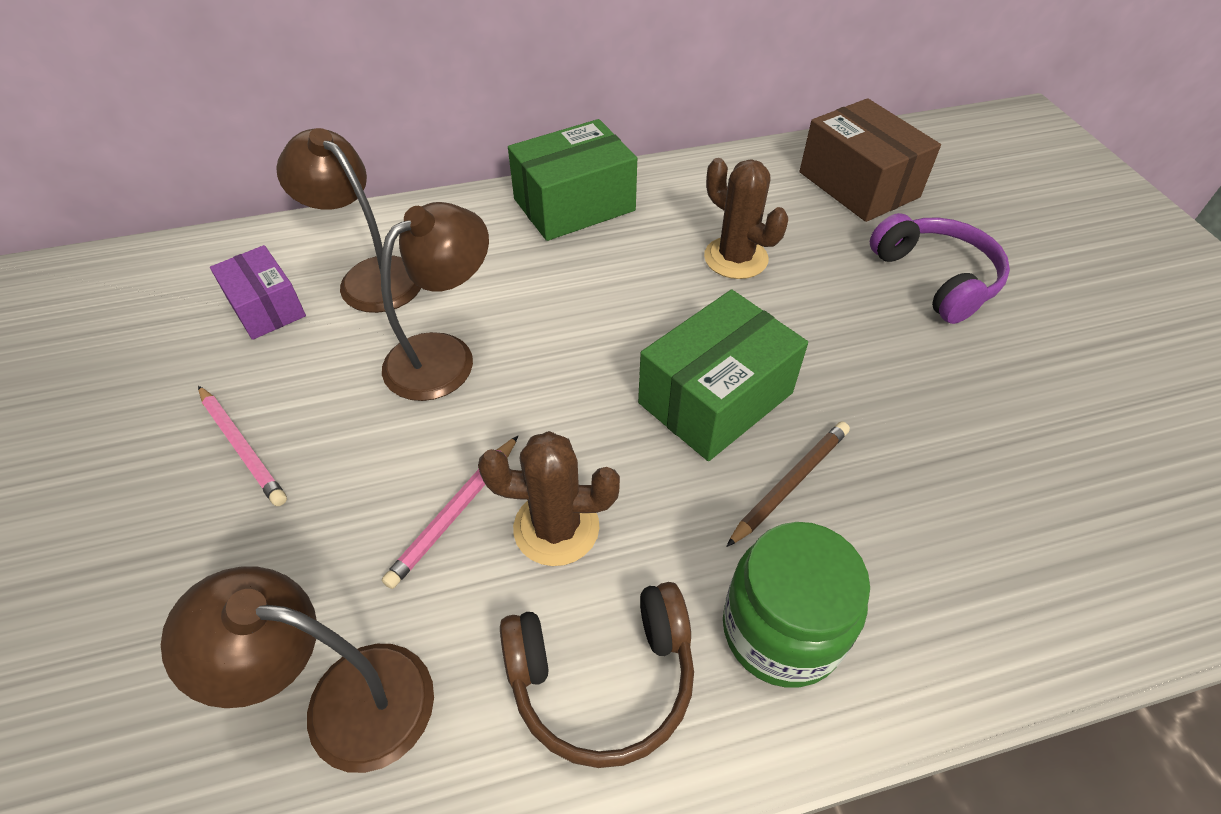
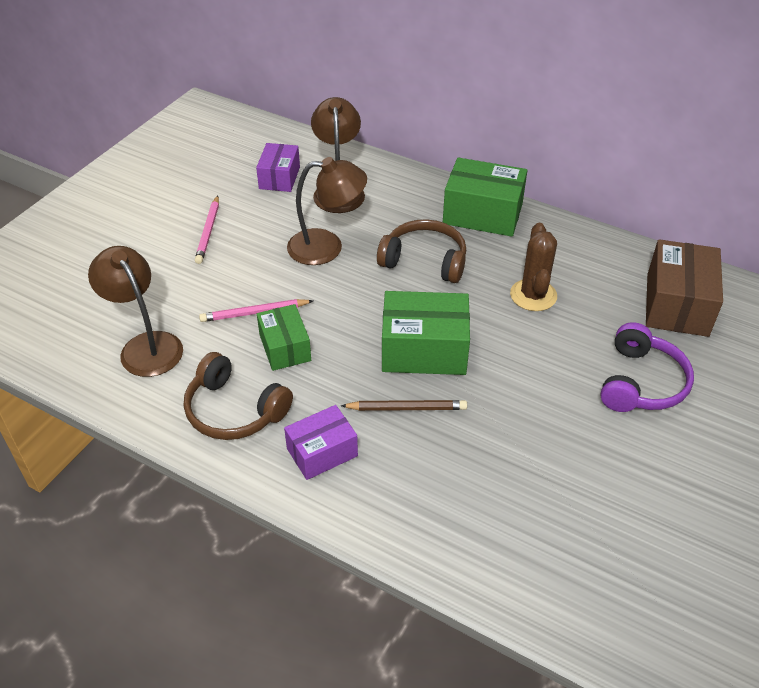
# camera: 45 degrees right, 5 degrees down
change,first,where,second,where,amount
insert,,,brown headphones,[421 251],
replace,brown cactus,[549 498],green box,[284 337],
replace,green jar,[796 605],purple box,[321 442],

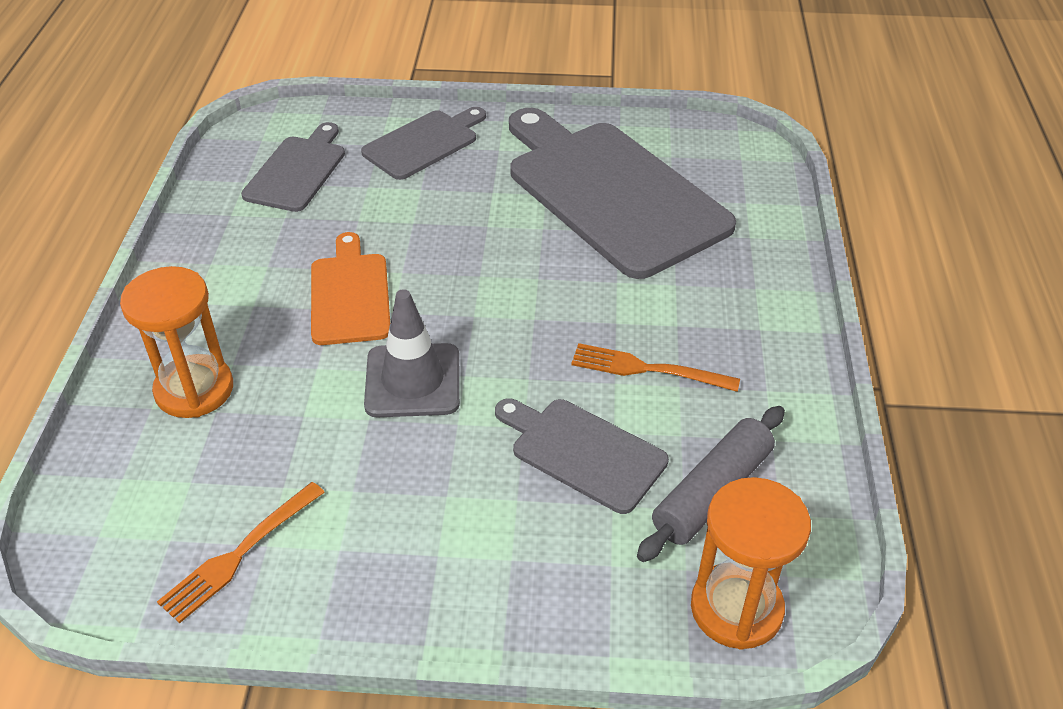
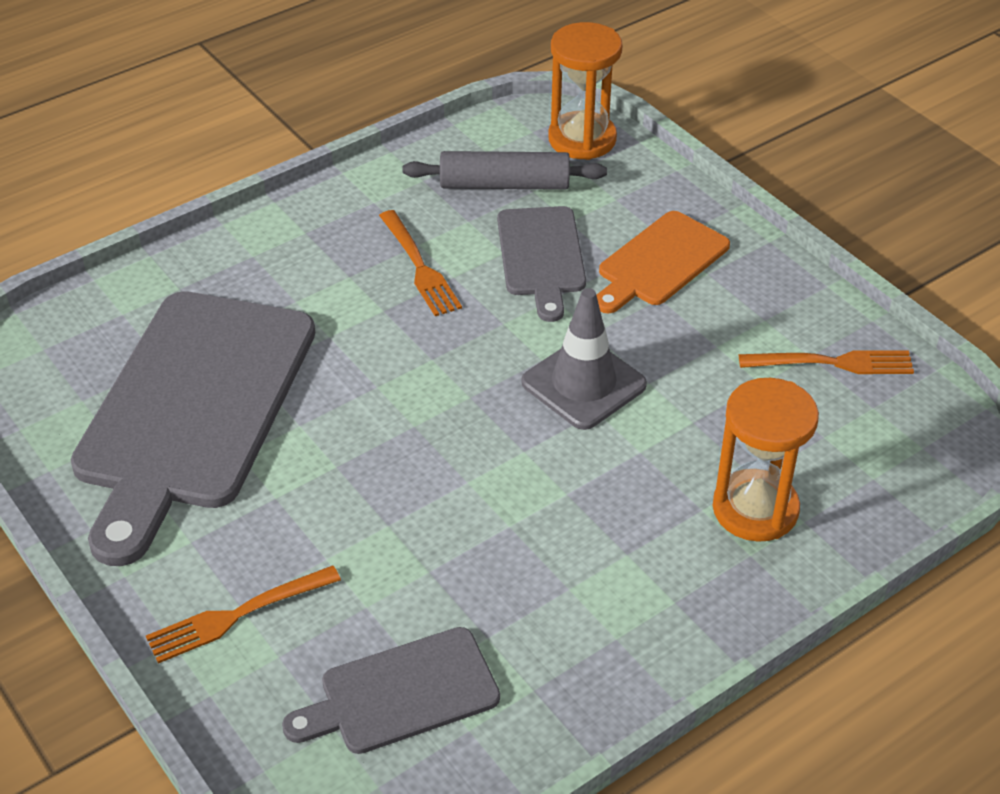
# camera: 130 degrees left, 0 degrees up
change,first,where,second,where,amount
move,orange cutting board,[350 288],,[663 262],
replace,grey cutting board,[423 143],orange fork,[243 614],

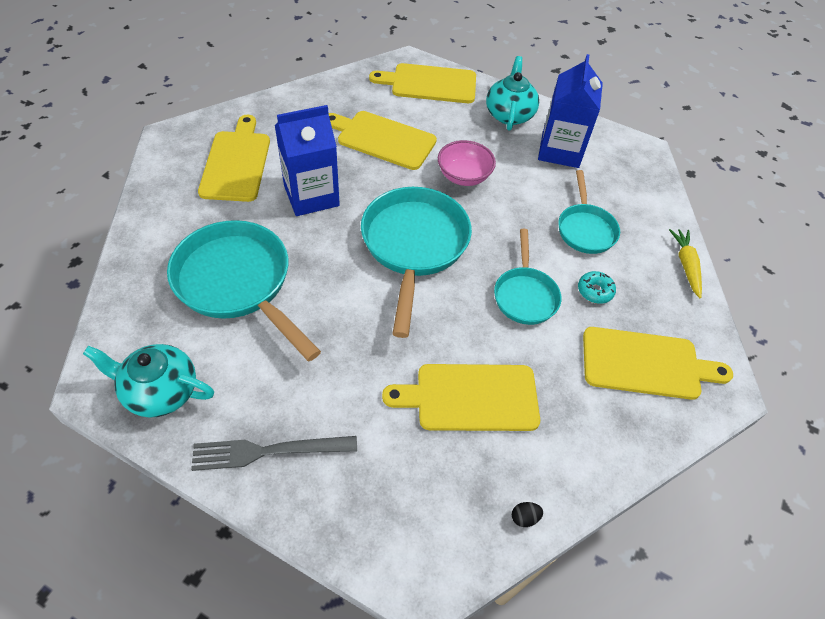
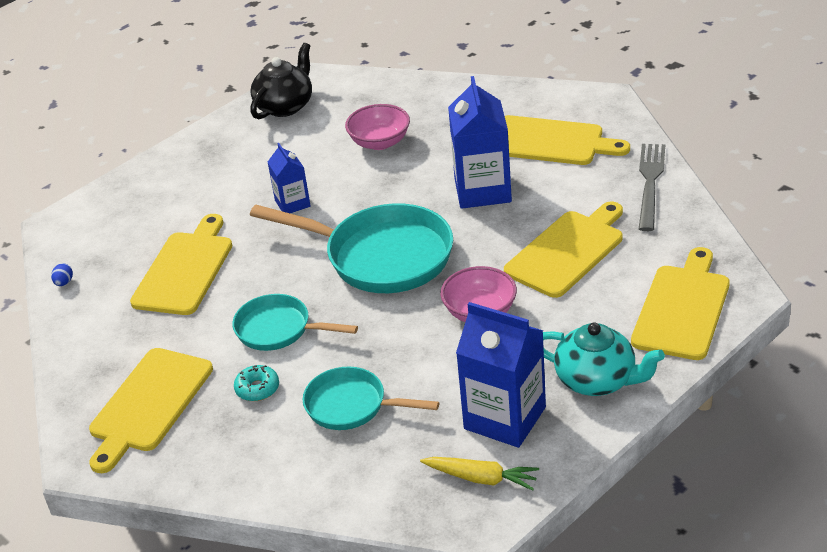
# camera: 115 degrees right, 15 degrees down
change,first,where,second,where,amount
insert,,,blue carton,[289 178],
move,grey fork,[274 453],,[652 187],
move,yellow carrot,[685 263],,[479 474],
replace,turquoise pan,[244 290],pink bowl,[377 127],
recolor,turquoise teapot,[148 381],black teapot,[281 81],
recolor,black egg,[527 514],blue egg,[62 274],

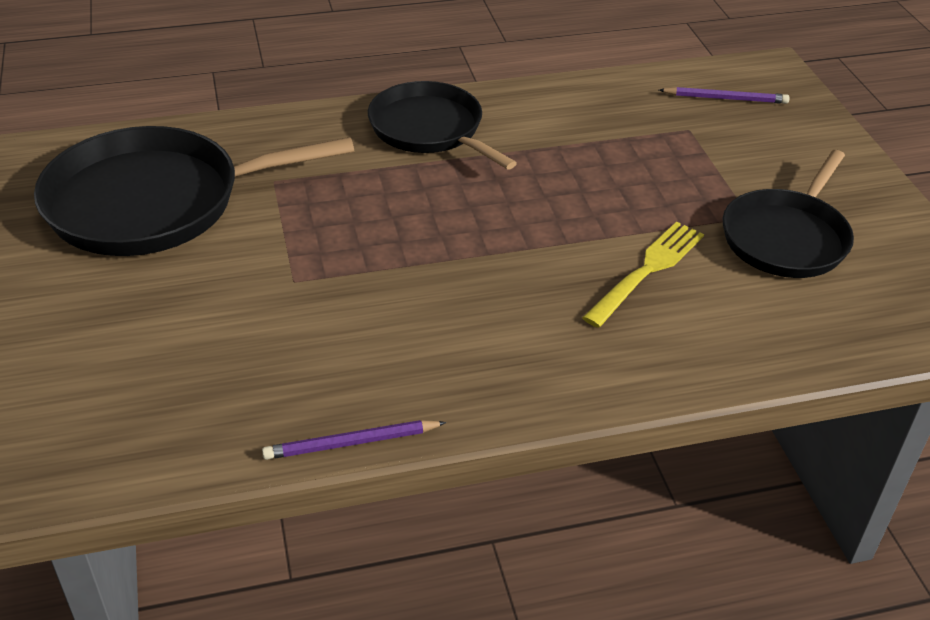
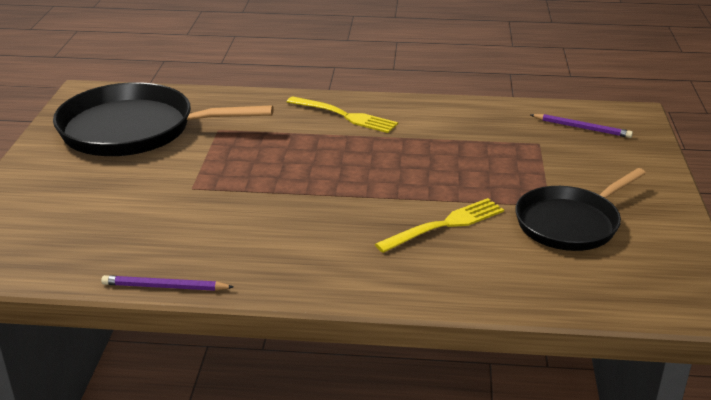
# camera: 20 degrees right, 10 degrees down
change,first,where,second,where,amount
replace,black pan,[442 125],yellow fork,[342 114],

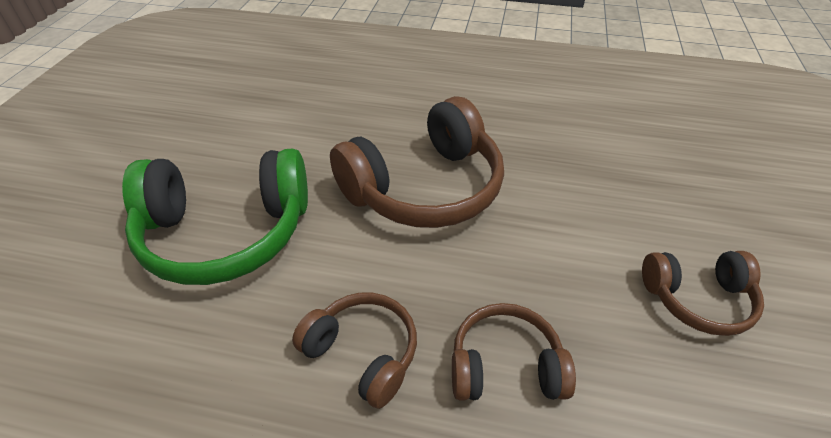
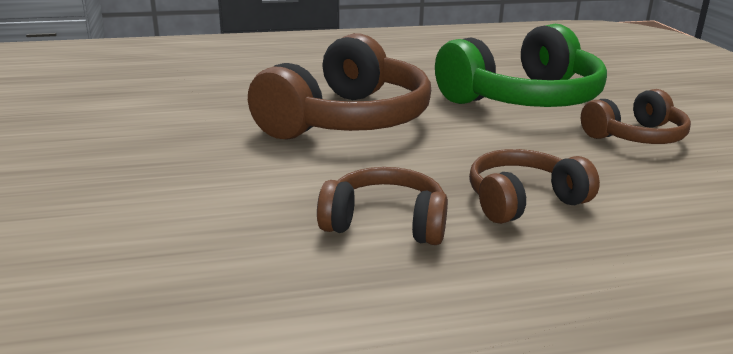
# camera: 25 degrees left, 20 degrees down
change,first,where,second,where,amount
move,green headphones,[215 217],,[521 65],

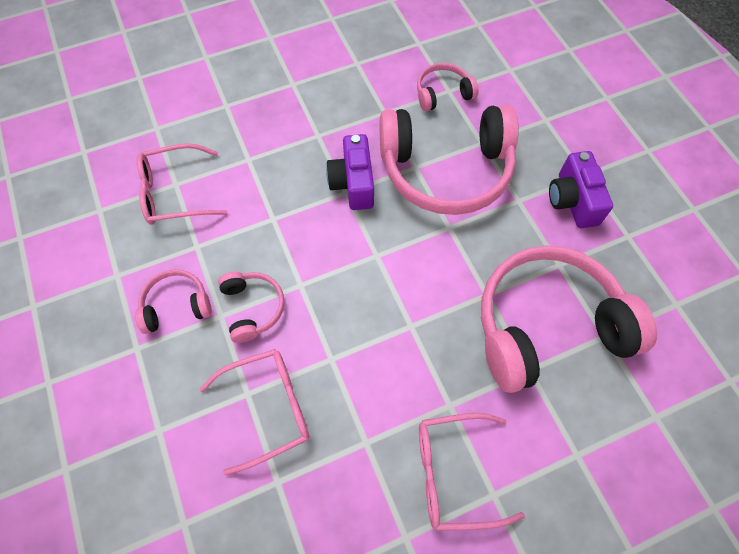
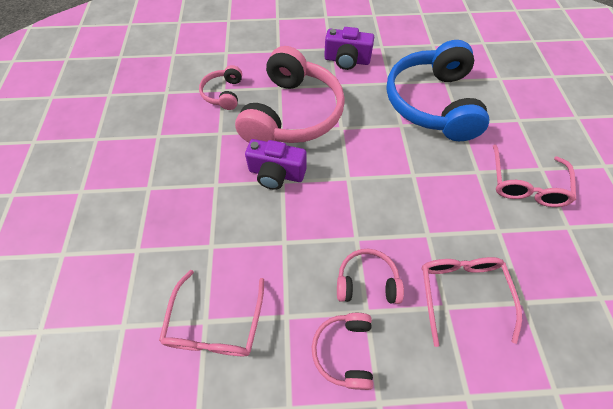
# camera: 70 degrees left, 5 degrees down
change,first,where,second,where,amount
recolor,pink headphones,[569 319],blue headphones,[437 90],

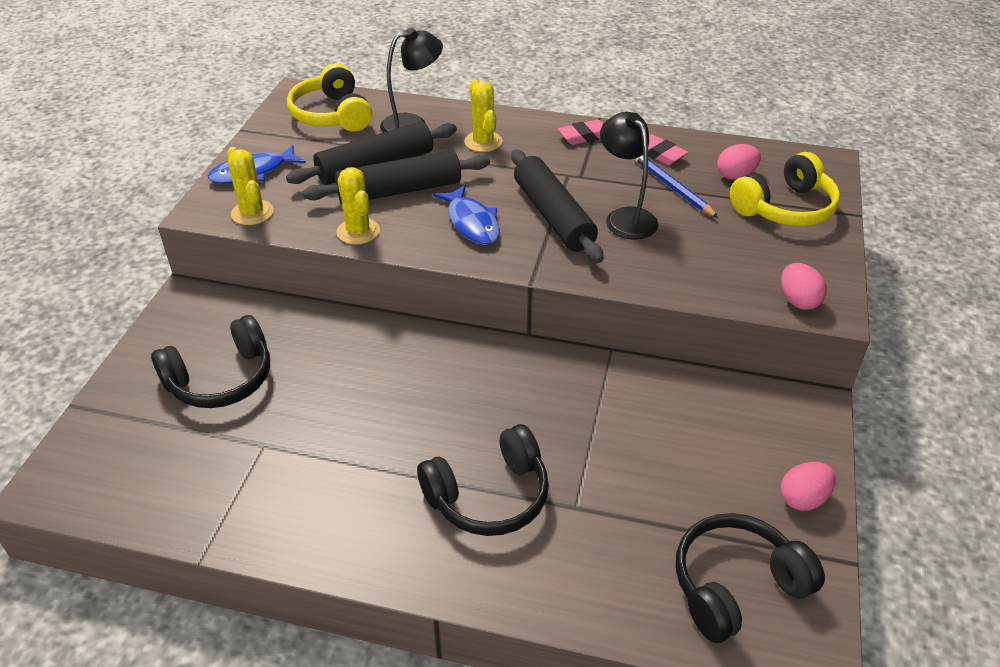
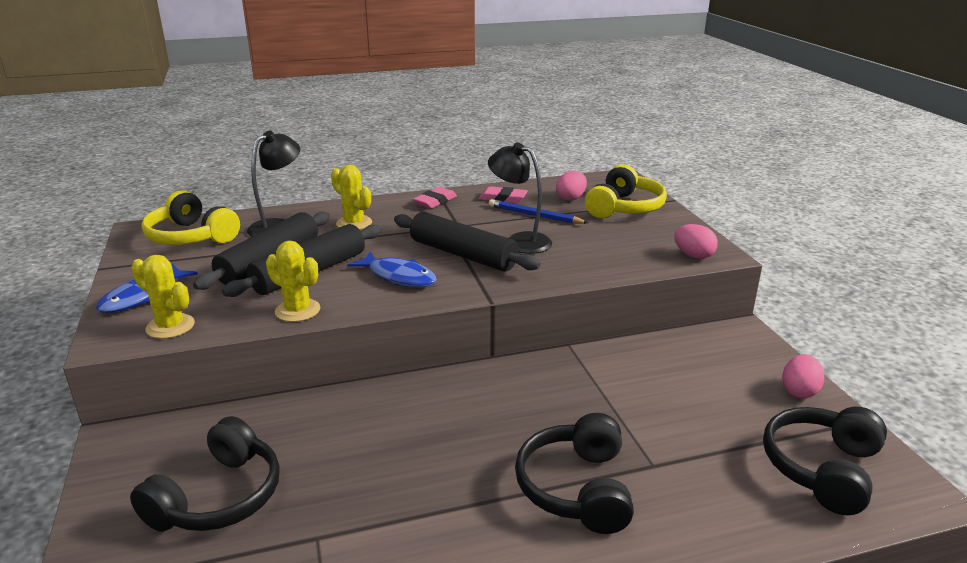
# camera: 30 degrees left, 15 degrees down
change,first,where,second,where,amount
rotate,black headphones,[483 480],,[574 473],150 degrees clockwise

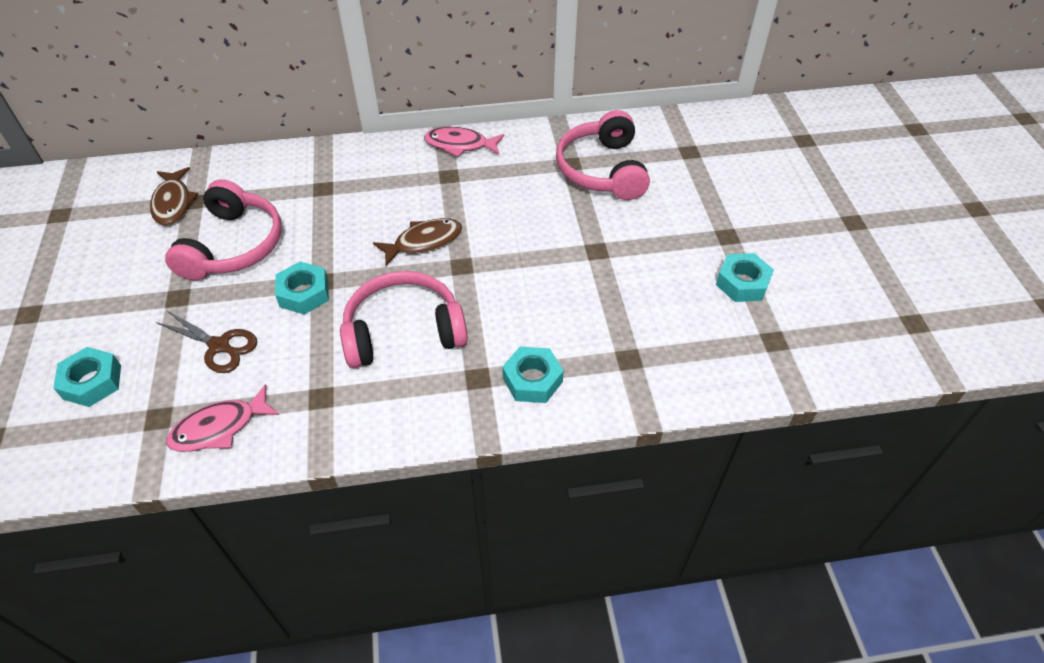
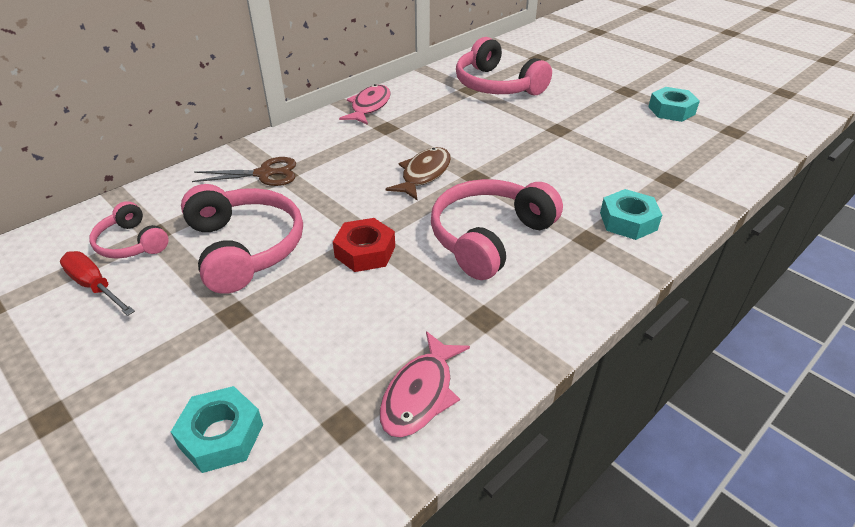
# camera: 35 degrees left, 10 degrees down
change,first,where,second,where,amount
insert,,,red screwdriver,[97 283],
move,brown scissors,[206 342],,[244 171],
replace,brown fish,[174 196],pink headphones,[129 230],
recolor,turquoise nut,[302 288],red nut,[364 245],
rotate,pink fish,[464 142],,[365 104],135 degrees clockwise

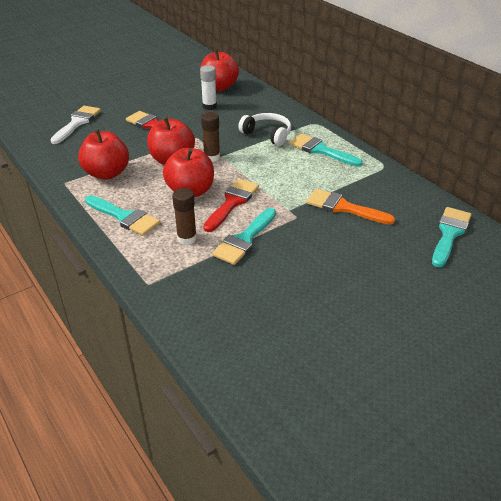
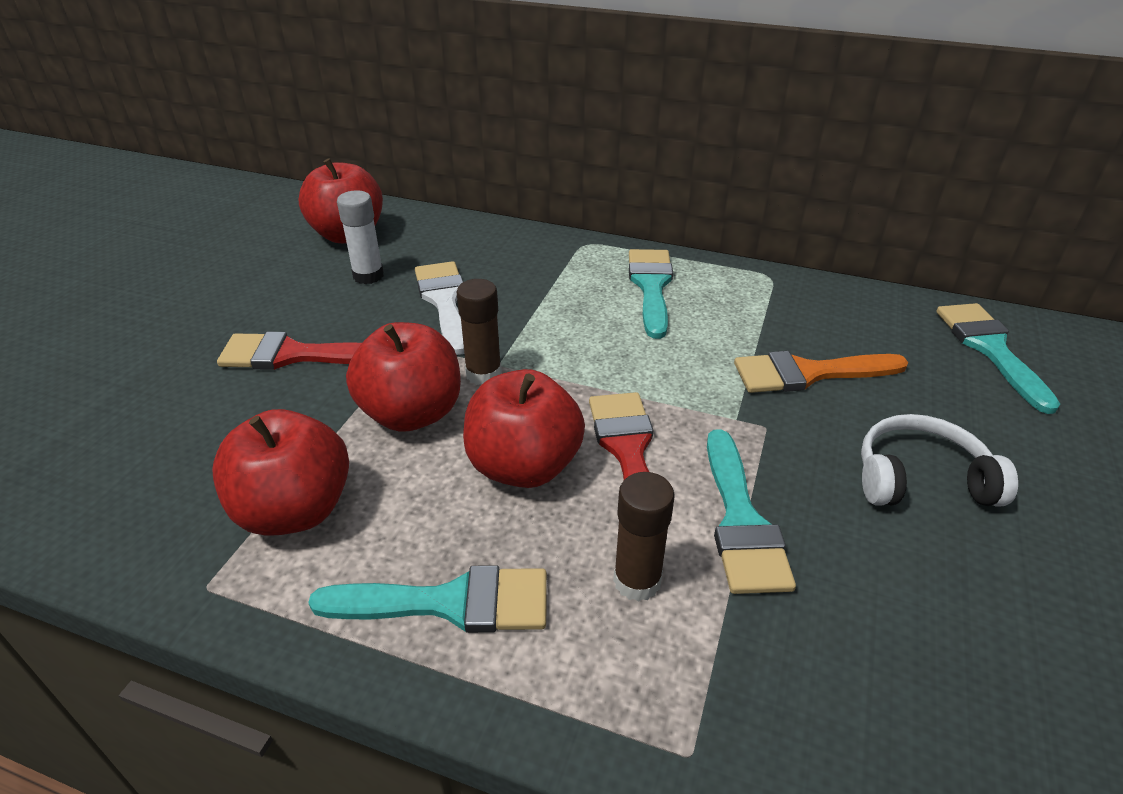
# camera: 35 degrees left, 0 degrees up
change,first,where,second,where,amount
move,white brush,[75 125],,[439 308],
move,white headphones,[264 129],,[939 460],
rotate,turquoise brush,[326 150],,[651 294],90 degrees clockwise

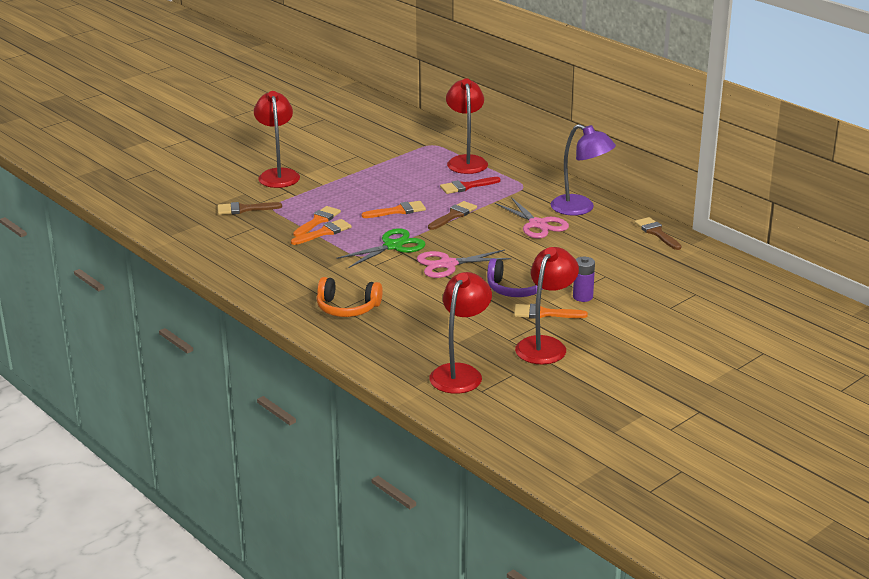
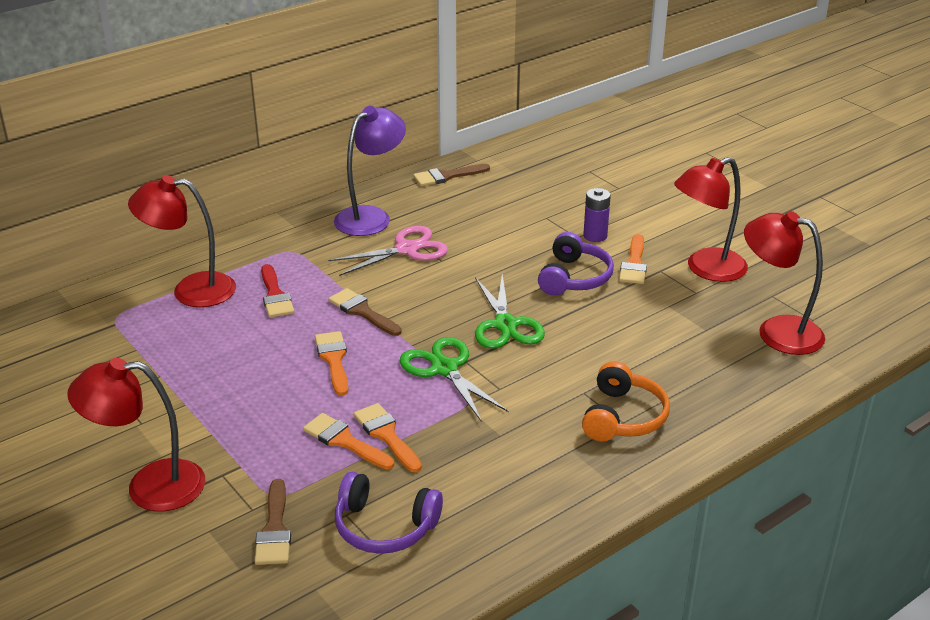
# camera: 85 degrees left, 5 degrees up
change,first,where,second,where,amount
insert,,,purple headphones,[389 513],
recolor,pink scissors,[464 264],green scissors,[510 311],
rotate,red lamp,[547 306],,[711 219],60 degrees counterclockwise

